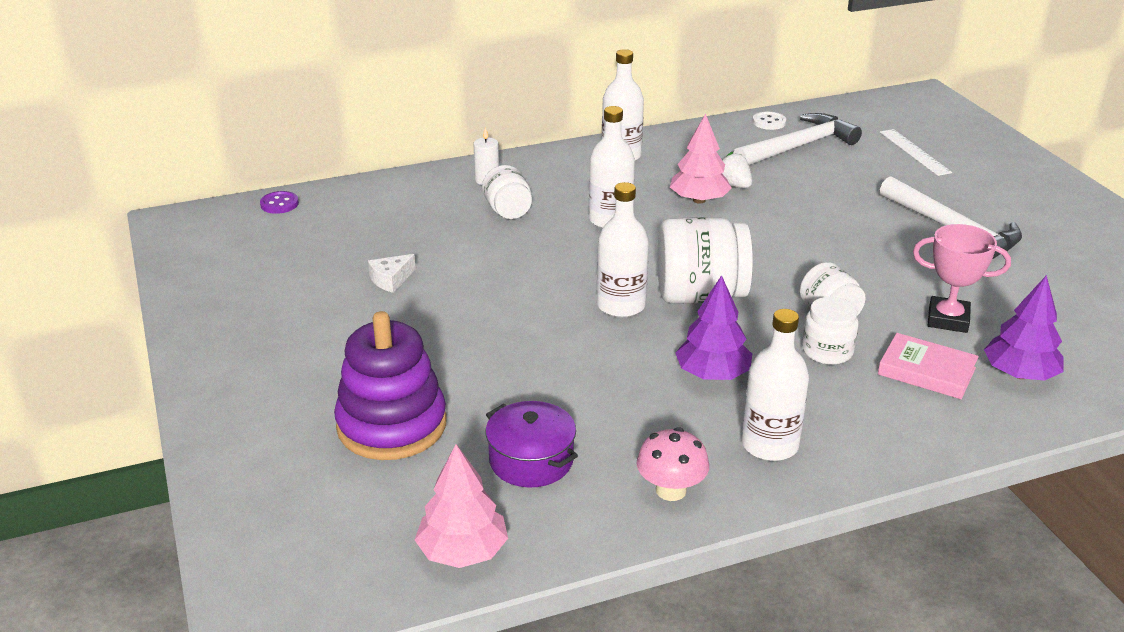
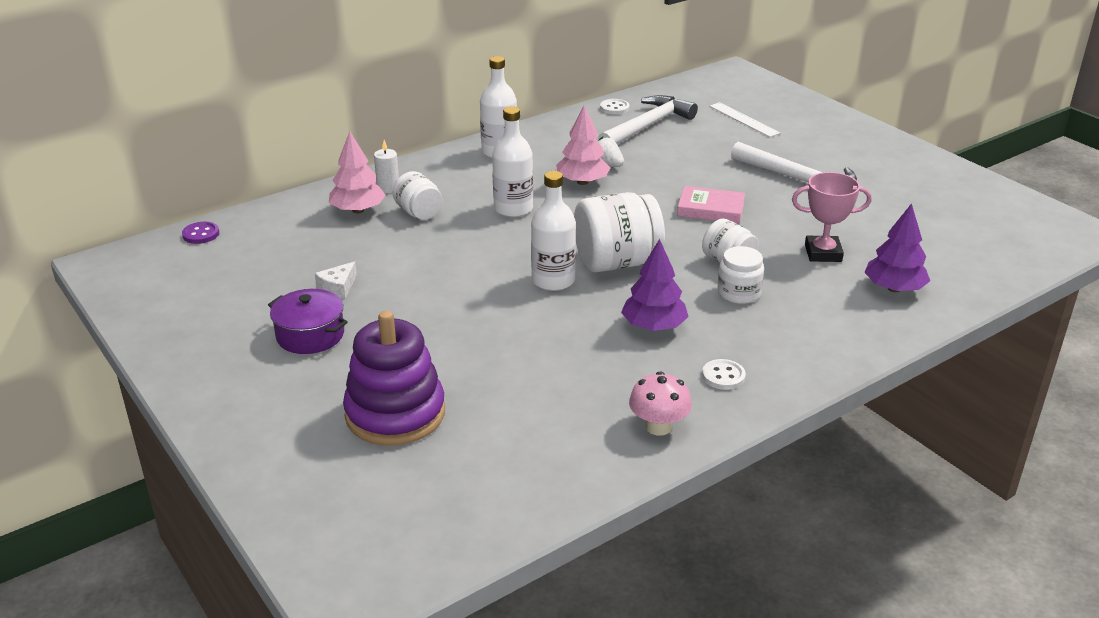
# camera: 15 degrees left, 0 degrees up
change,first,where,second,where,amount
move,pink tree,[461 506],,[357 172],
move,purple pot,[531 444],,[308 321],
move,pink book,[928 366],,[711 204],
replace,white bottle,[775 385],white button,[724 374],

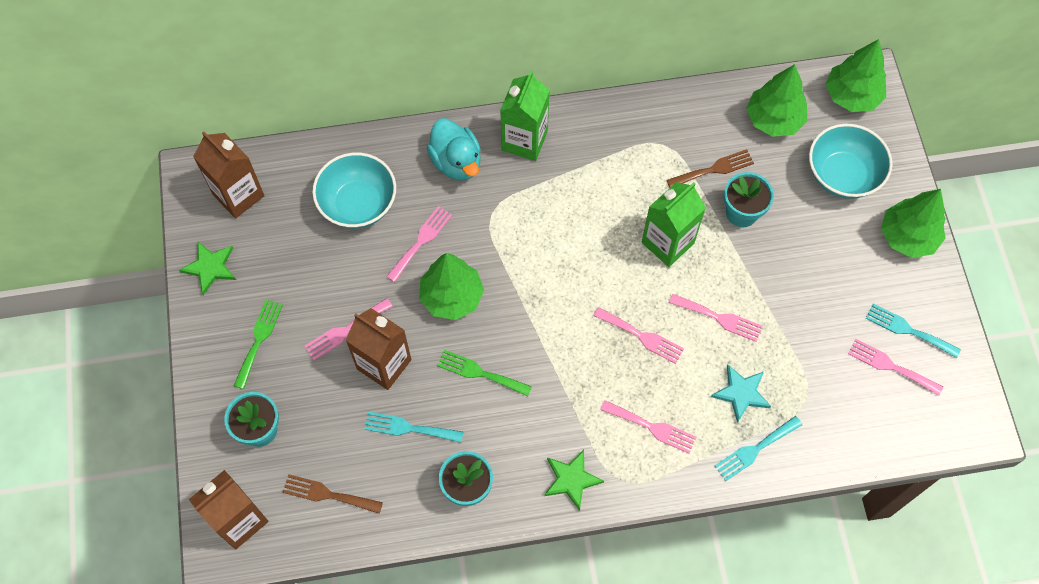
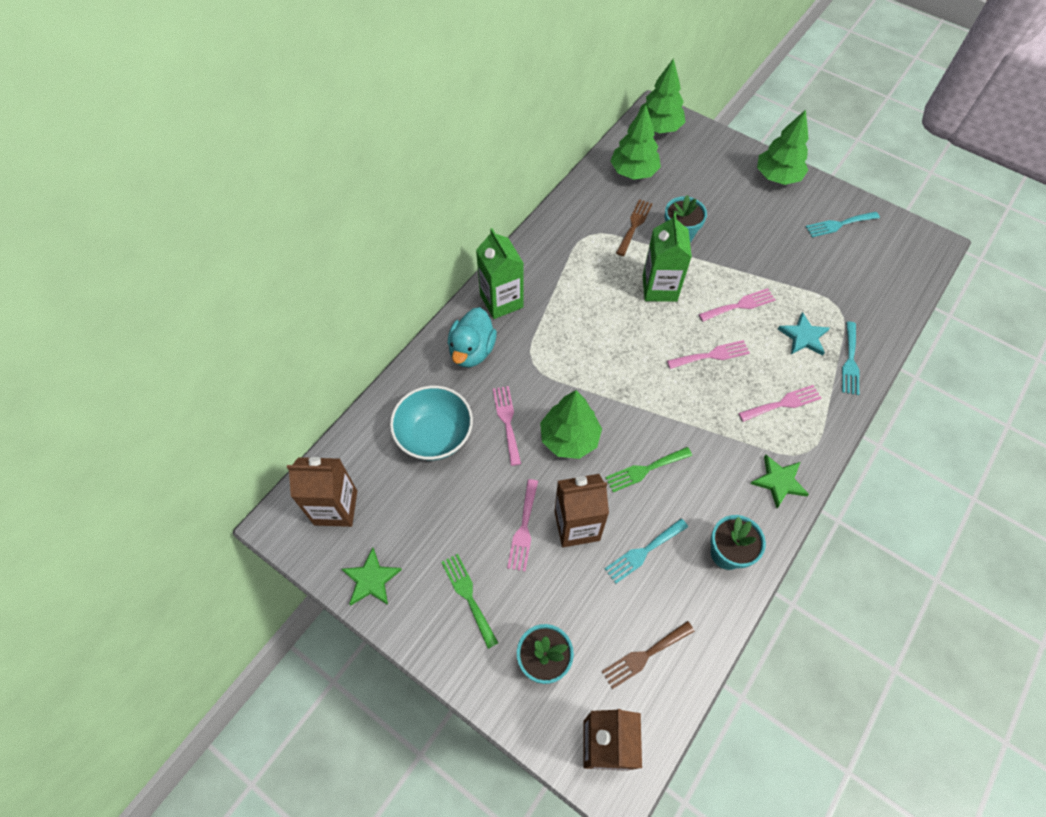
# camera: 45 degrees left, 5 degrees down
change,first,where,second,where,amount
delete,turquoise bowl,[850 161],,,
delete,pink fork,[895 367],,,
rotate,turquoise duck,[454 149],,[472 337],90 degrees clockwise

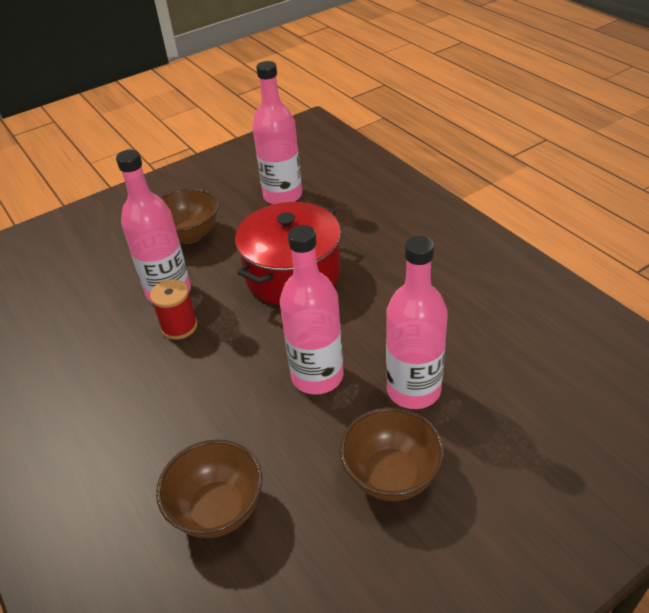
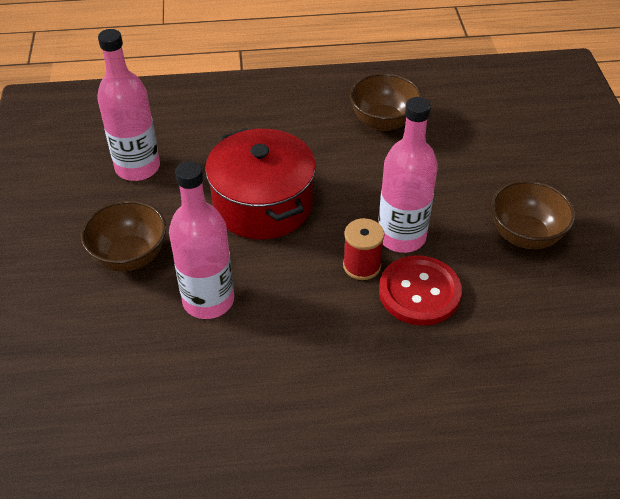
# camera: 65 degrees left, 5 degrees up
change,first,where,second,where,amount
delete,pink bottle,[417 322],,,
insert,,,red button,[420 290],
move,red spool,[173 309],,[364 249],
move,brown bowl,[209 489],,[386 102],

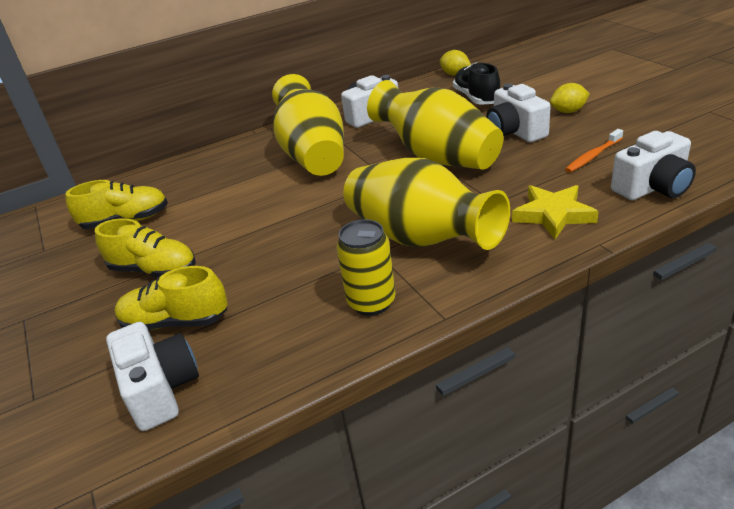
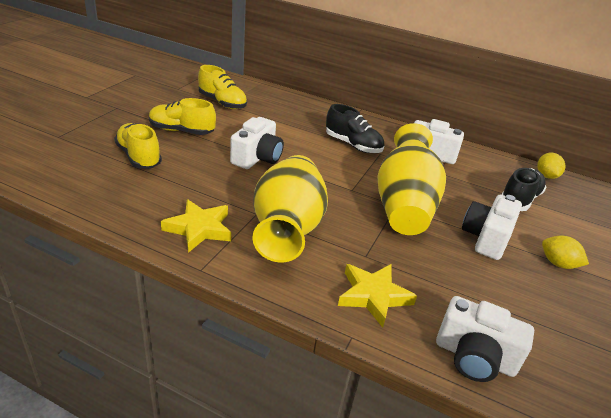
# camera: 45 degrees right, 0 degrees up
change,first,where,second,where,amount
delete,orange toothbrush,[594 151],,,
move,white camera,[152 376],,[257 143],
replace,yellow vase,[308 125],black shoe,[355 128],
replace,yellow can,[366 267],yellow star,[196 226],
rotate,yellow shoe,[145 248],,[182 116],120 degrees clockwise

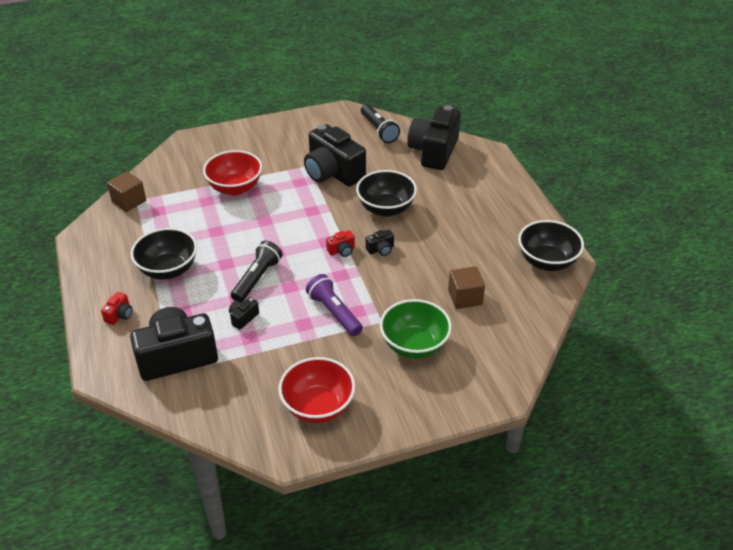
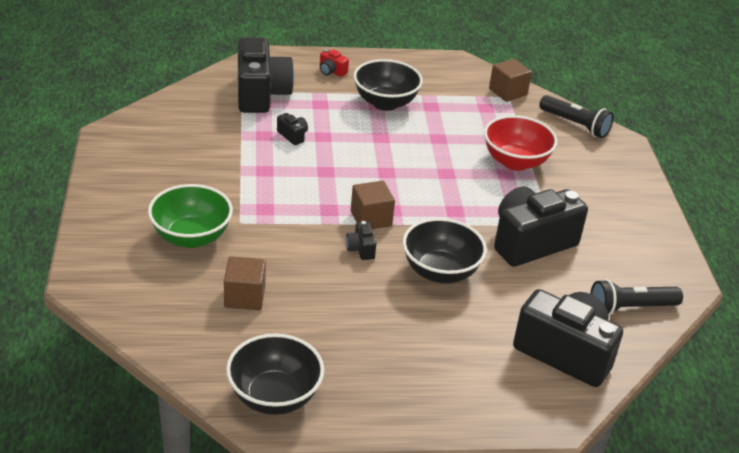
# camera: 100 degrees right, 5 degrees down
change,first,where,second,where,amount
delete,red bowl,[316 390],,,
delete,purple flashlight,[334 305],,,
move,black flashlight,[256 271],,[576 116],
replace,red camera,[340 243],brown cube,[373 205],

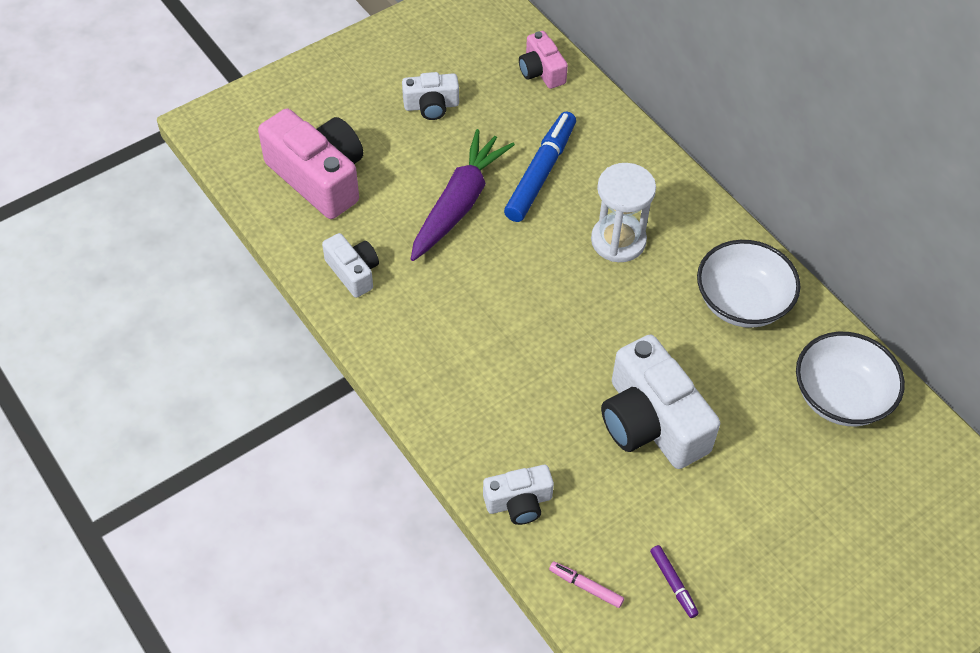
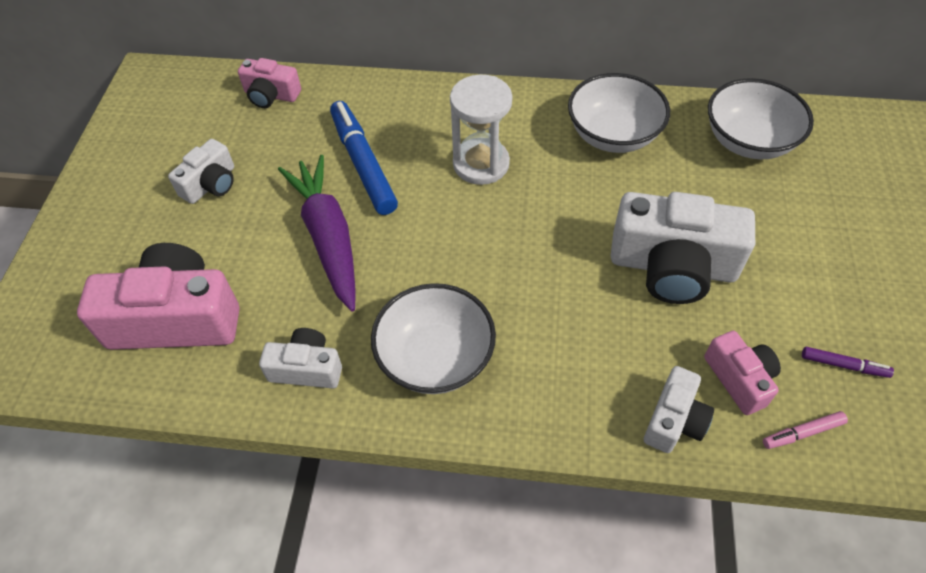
# camera: 45 degrees left, 0 degrees up
change,first,where,second,where,amount
insert,,,white bowl,[433 338],
insert,,,pink camera,[742 373],

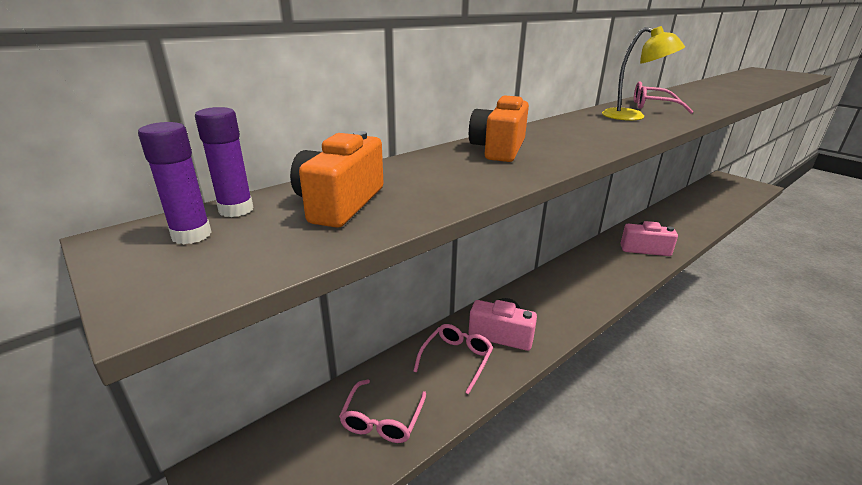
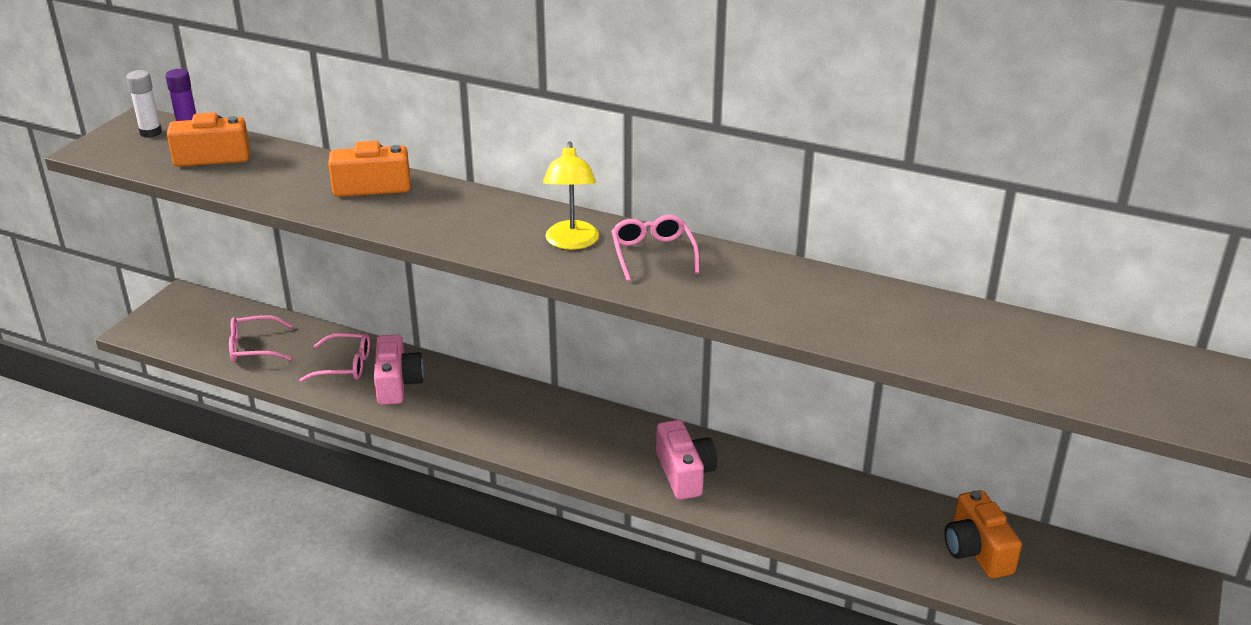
# camera: 65 degrees right, 5 degrees up
change,first,where,second,where,amount
insert,,,orange camera,[983 534],
recolor,purple glue stick,[175 183],white glue stick,[144 104],

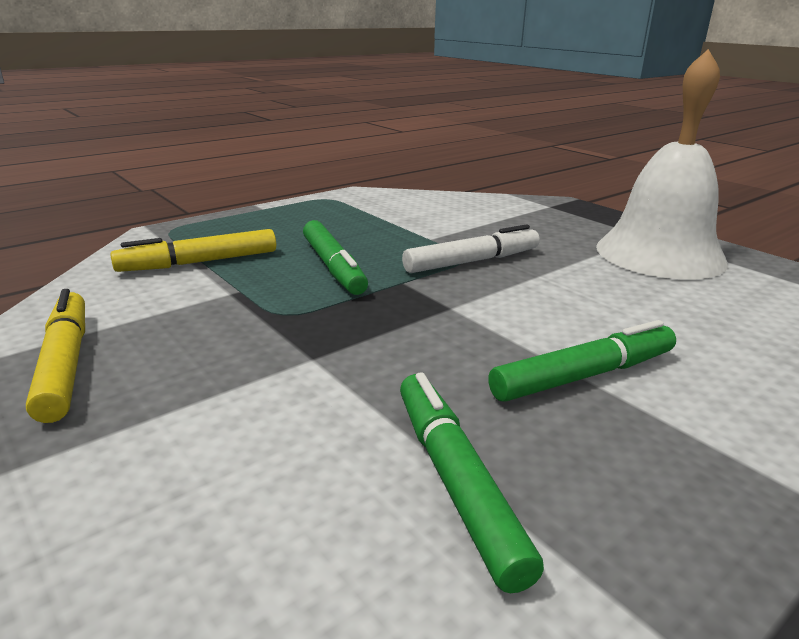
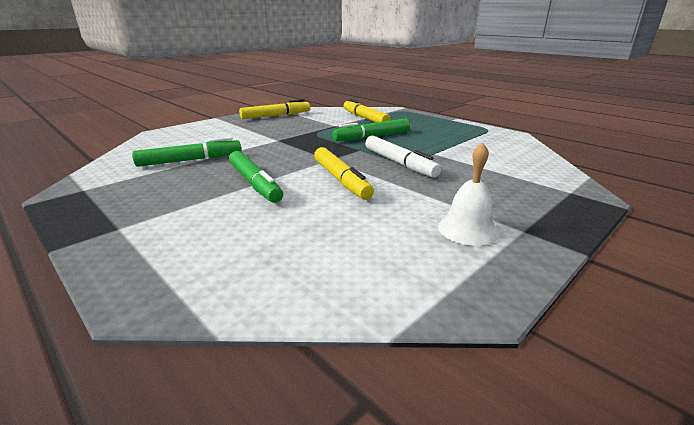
# camera: 85 degrees right, 0 degrees up
change,first,where,second,where,amount
insert,,,yellow marker,[344 173],
resize,white bell,[662 164],,[468 194],x0.48

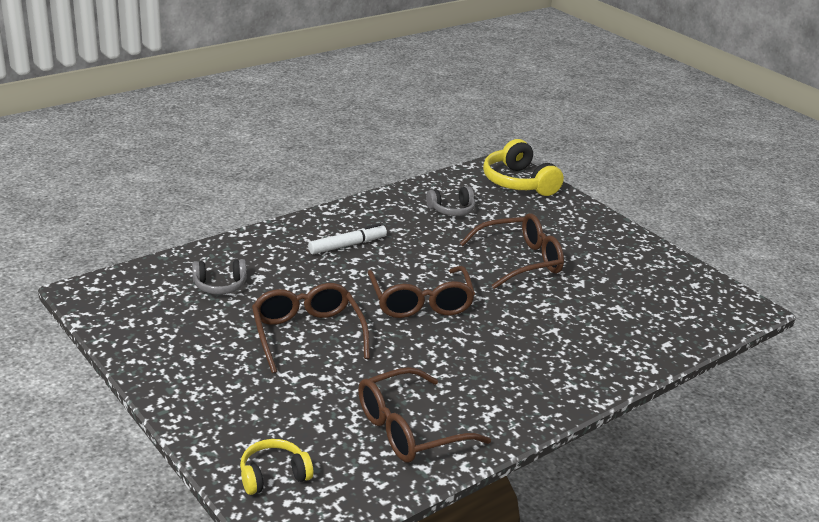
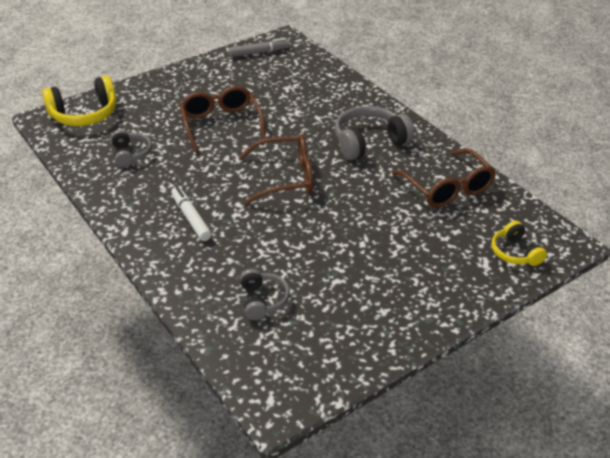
# camera: 85 degrees left, 10 degrees up
change,first,where,second,where,amount
delete,brown glasses,[311 328],,,
insert,,,grey marker,[259 47],
insert,,,grey headphones,[374 133],

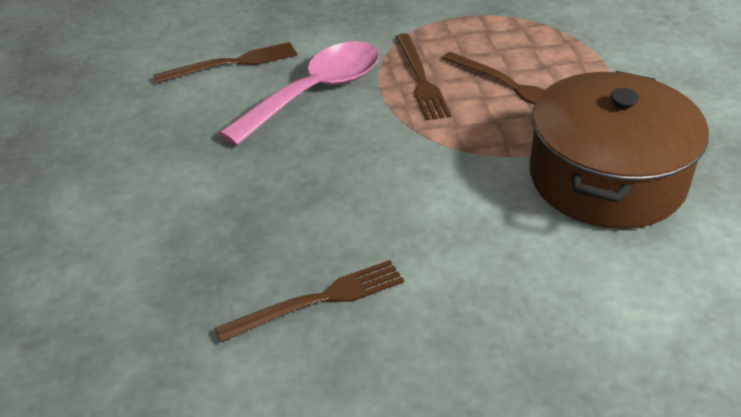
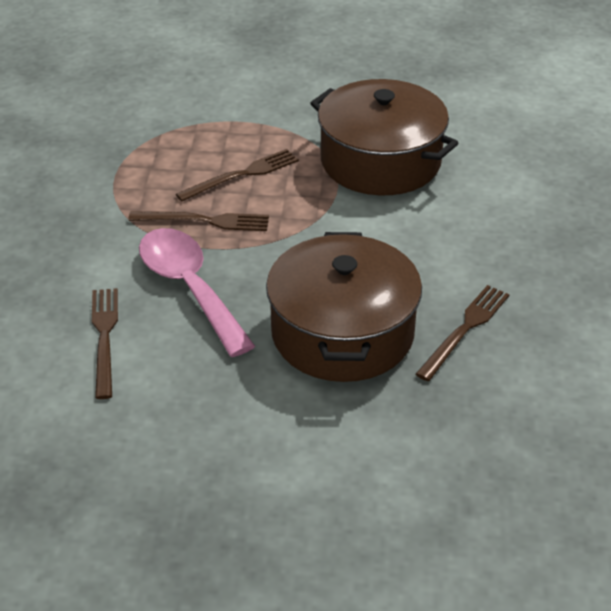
# camera: 75 degrees left, 0 degrees up
change,first,where,second,where,amount
insert,,,brown pot,[344 307],
rotate,brown fork,[309 301],,[463 333],45 degrees clockwise

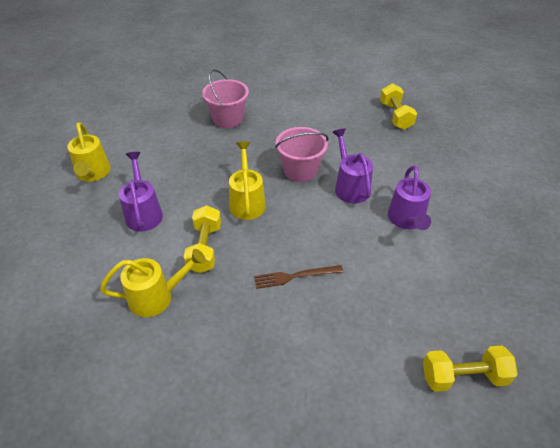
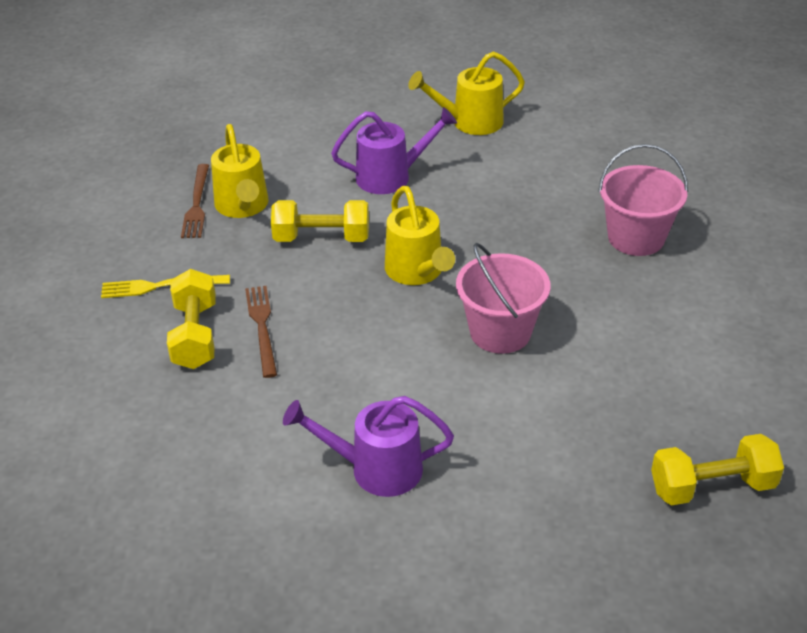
# camera: 90 degrees right, 5 degrees down
change,first,where,second,where,amount
delete,purple watering can,[352 166],,,
insert,,,yellow fork,[165 286],
insert,,,brown fork,[195 201],
move,yellow dumbbell,[470 368],,[191 319],
rotate,yellow watering can,[247 181],,[420 235],75 degrees clockwise

